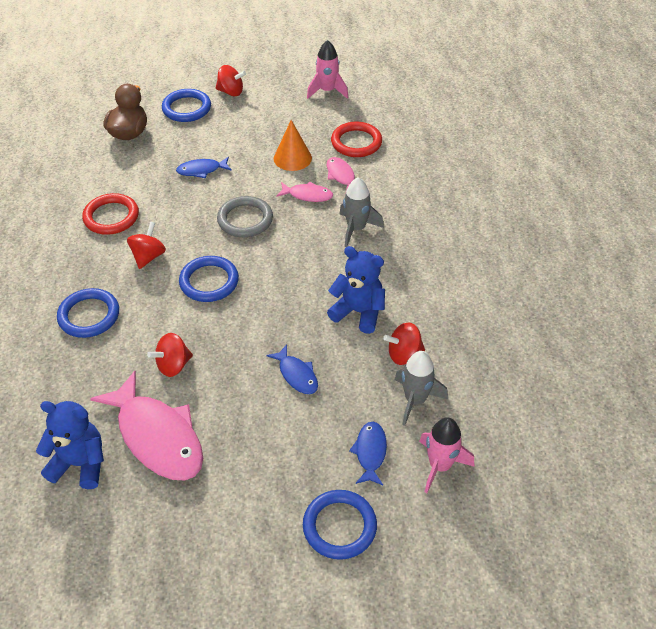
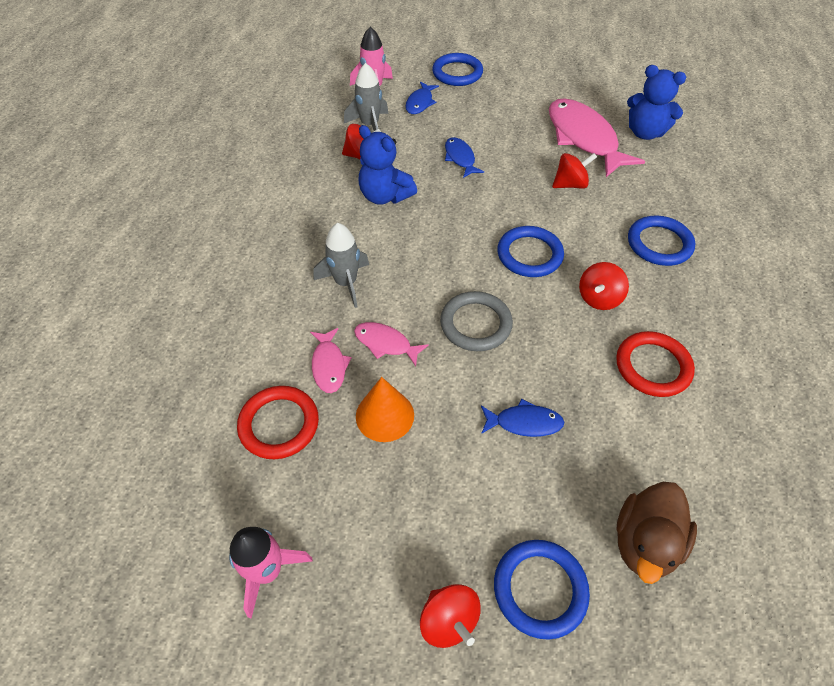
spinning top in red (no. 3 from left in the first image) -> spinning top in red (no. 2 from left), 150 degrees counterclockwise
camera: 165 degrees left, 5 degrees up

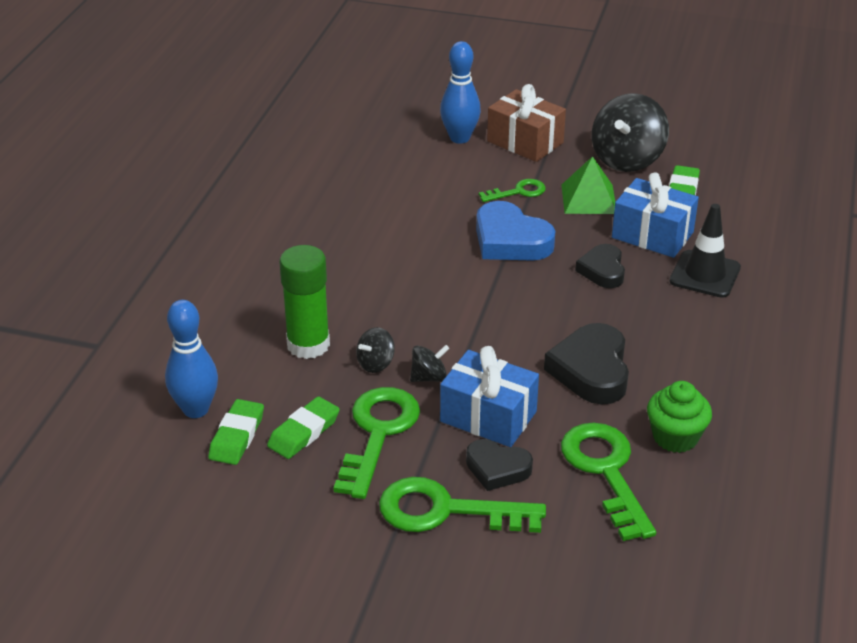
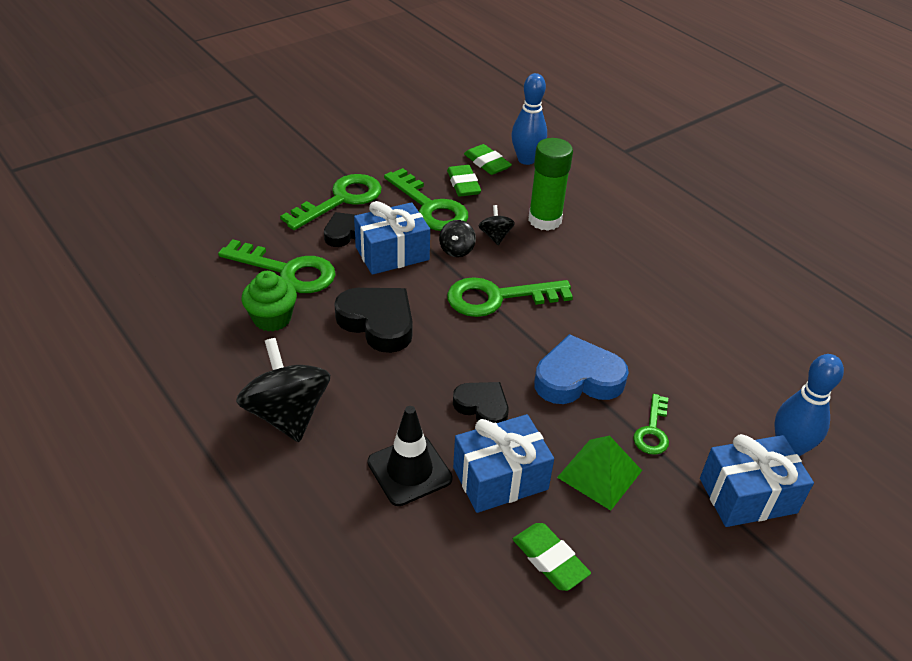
spinning top in black (no. 3 from left in the first image) -> spinning top in black (no. 1 from left), relocated
none -> key in green (no. 4 from left)
gift in brown -> gift in blue (no. 3 from left)
camera: 125 degrees right, 5 degrees up

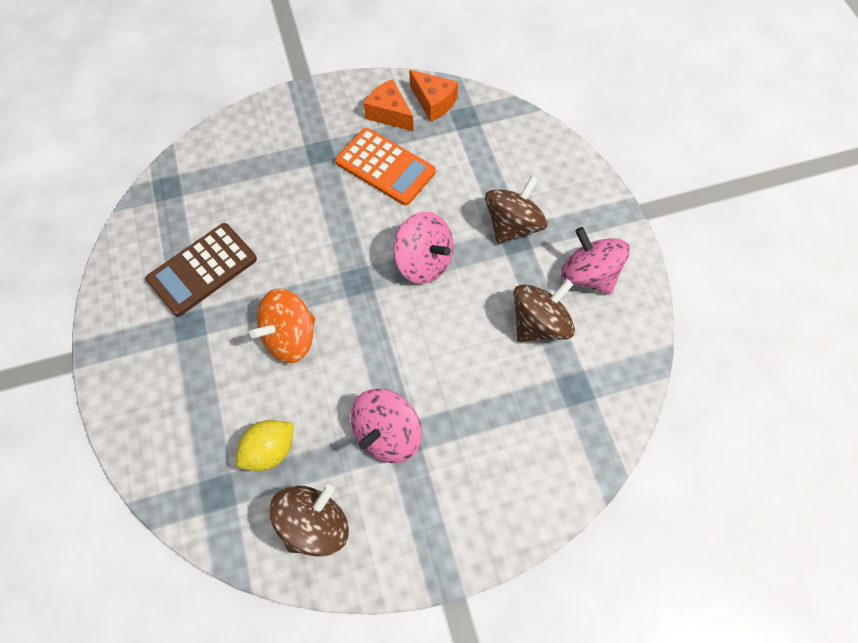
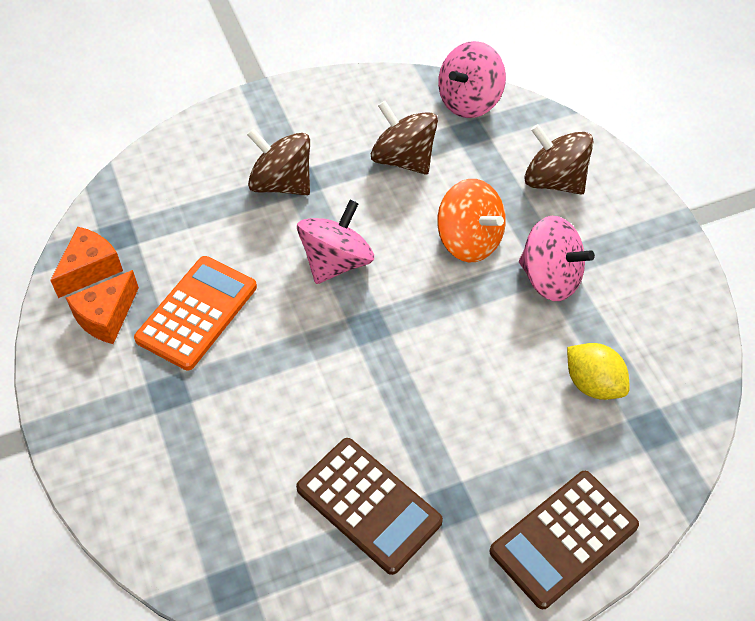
spinning top in orange, relocated
spinning top in pink (no. 3 from left in the first image) -> spinning top in pink (no. 2 from left), relocated
none -> calculator in brown (no. 2 from left)
spinning top in brown (no. 1 from left in the first image) -> spinning top in brown (no. 3 from left), relocated
camera: 95 degrees left, 10 degrees down

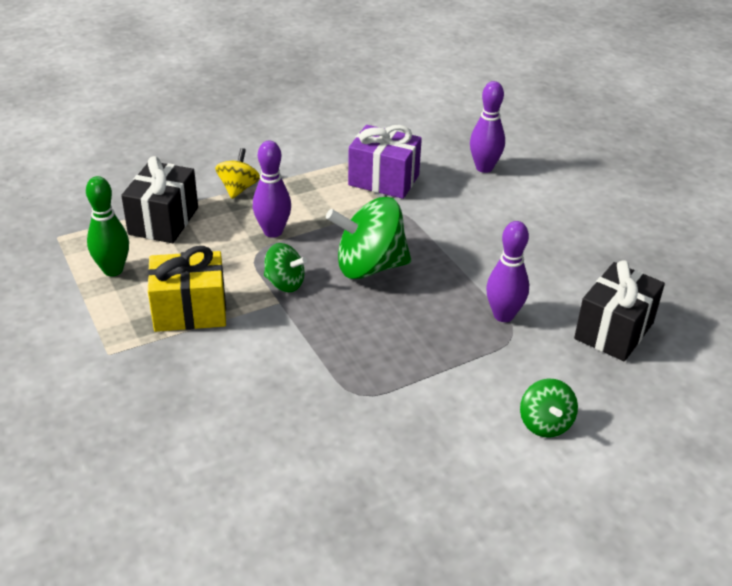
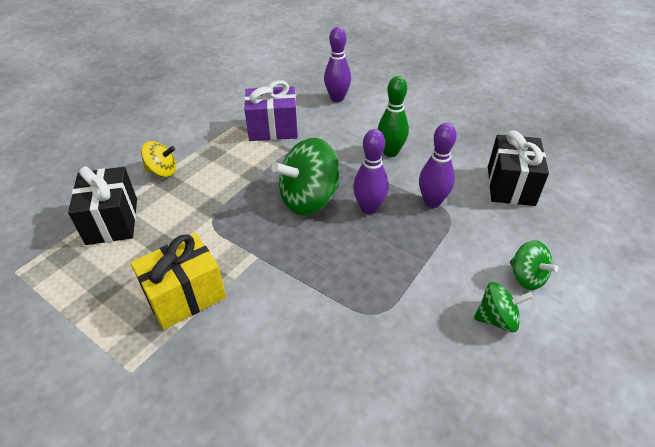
spinning top in yellow, 105 degrees clockwise
bowling pin in purple (no. 1 from left in the first image) -> bowling pin in purple (no. 2 from left), relocated
bowling pin in green, relocated
spinning top in green (no. 1 from left in the first image) -> spinning top in green (no. 2 from left), relocated
camera: 25 degrees left, 5 degrees up

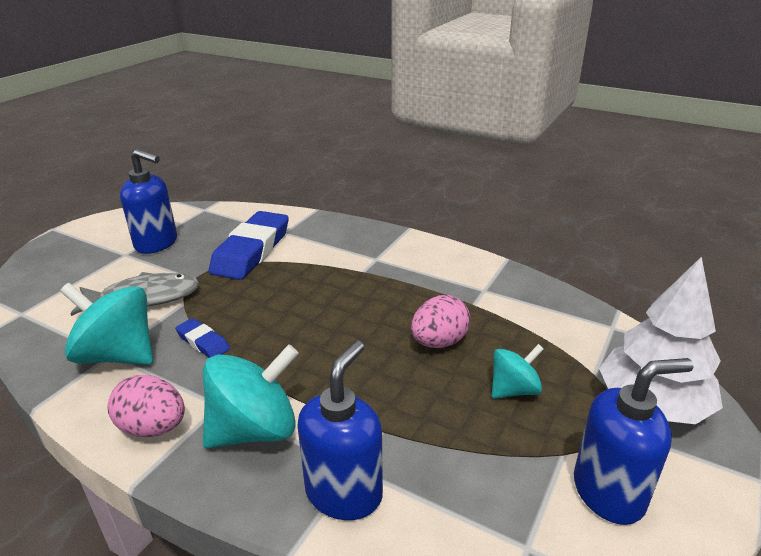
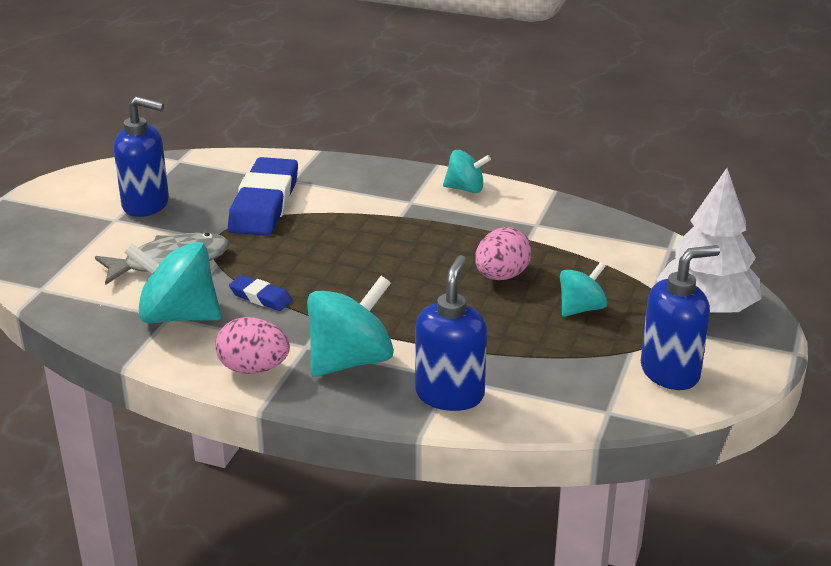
none -> spinning top in turquoise (no. 3 from left)
camera: 10 degrees left, 0 degrees up

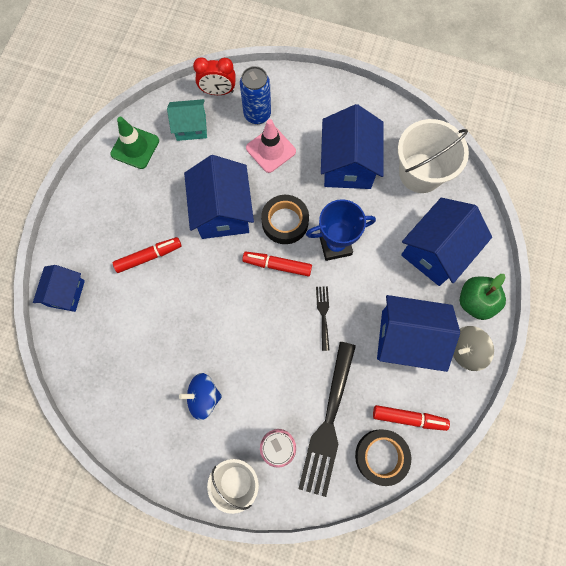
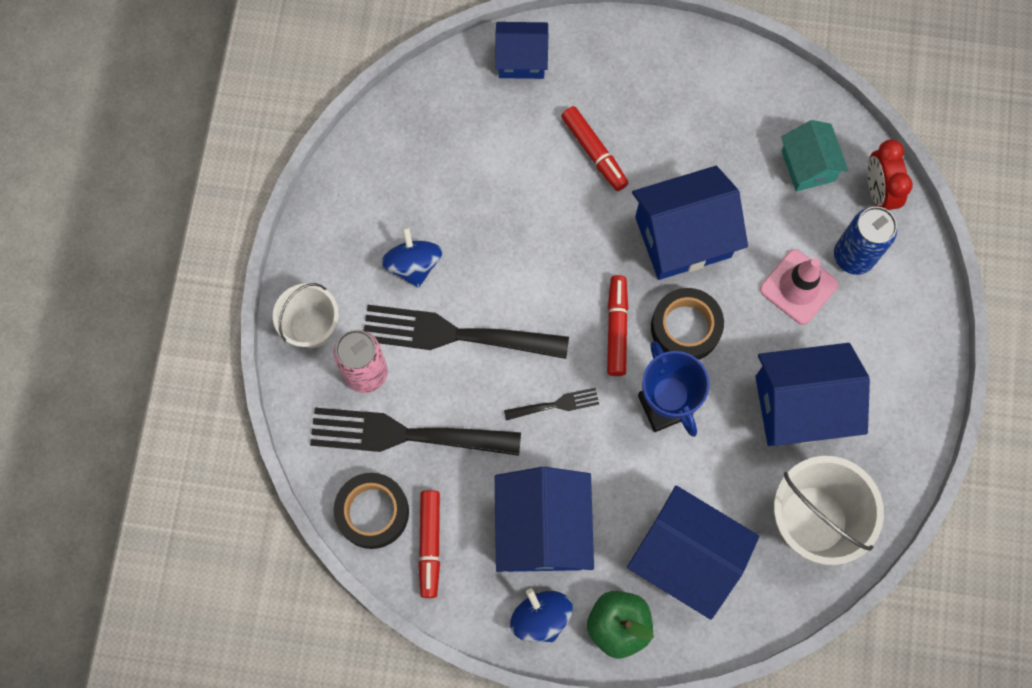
none -> fork in black (no. 2 from left)
spinning top in grey -> spinning top in blue (no. 2 from left)
traffic cone in green -> none
camera: 80 degrees right, 0 degrees up

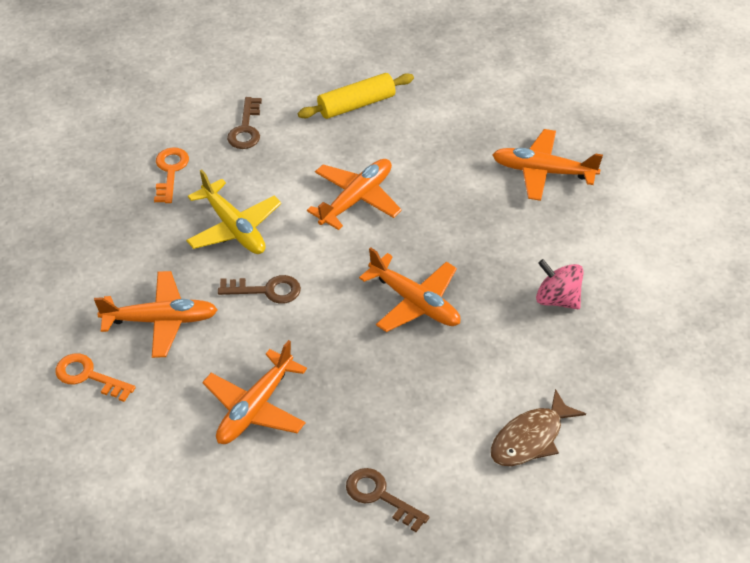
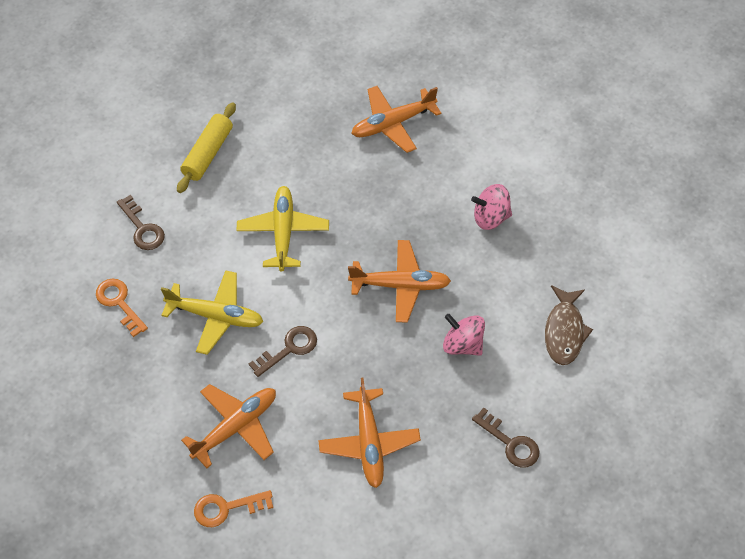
plane in orange (no. 3 from left) -> plane in yellow (no. 2 from left)
none -> spinning top in pink (no. 1 from left)
key in brown (no. 3 from left), 135 degrees counterclockwise
camera: 40 degrees left, 10 degrees up

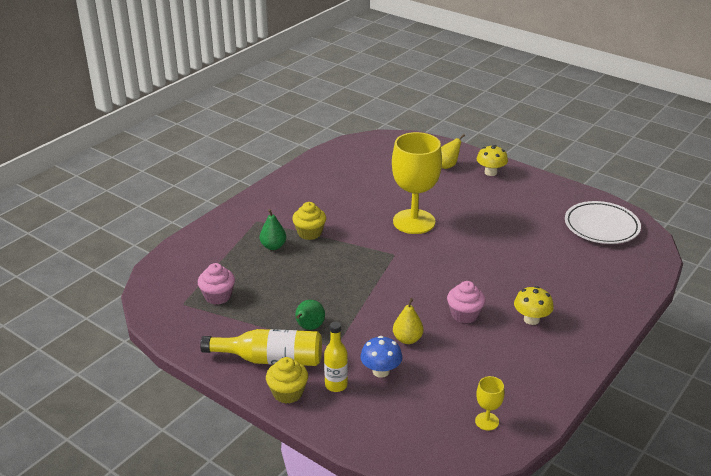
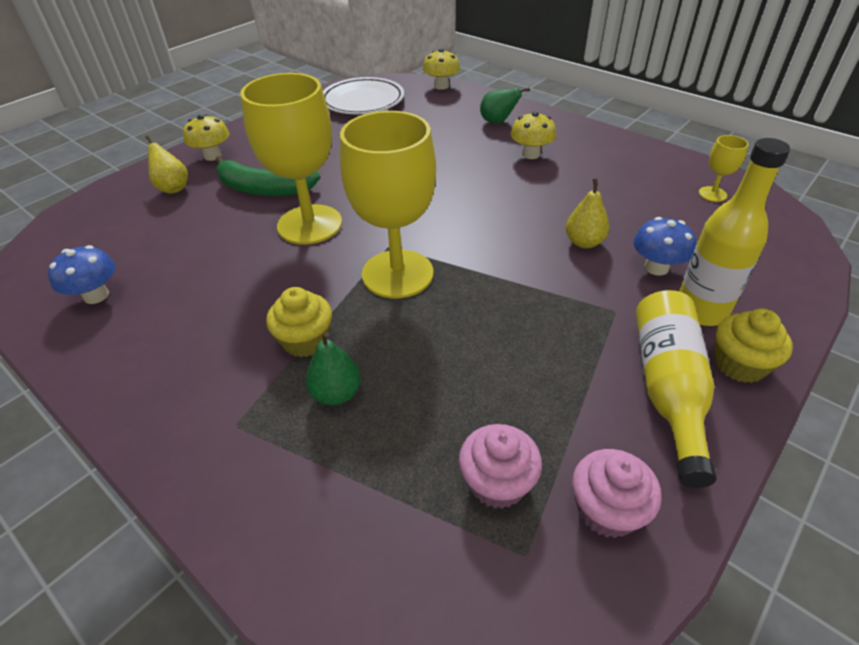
none -> mushroom in blue (no. 1 from left)
none -> banana in green
none -> goblet in yellow (no. 2 from left)
none -> mushroom in yellow (no. 2 from left)
pear in green (no. 2 from left), relocated
cupcake in pink (no. 2 from left), relocated
bottle in yellow (no. 2 from left), x1.54
camera: 85 degrees left, 10 degrees up

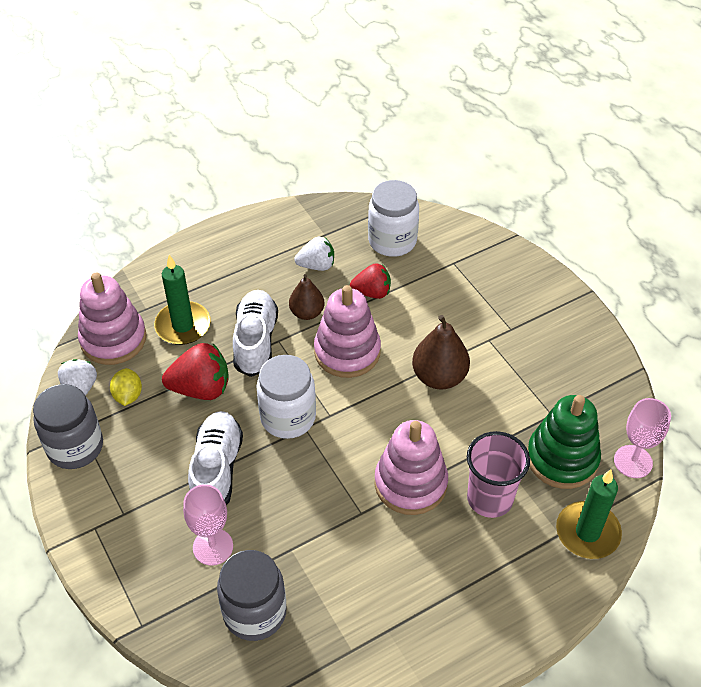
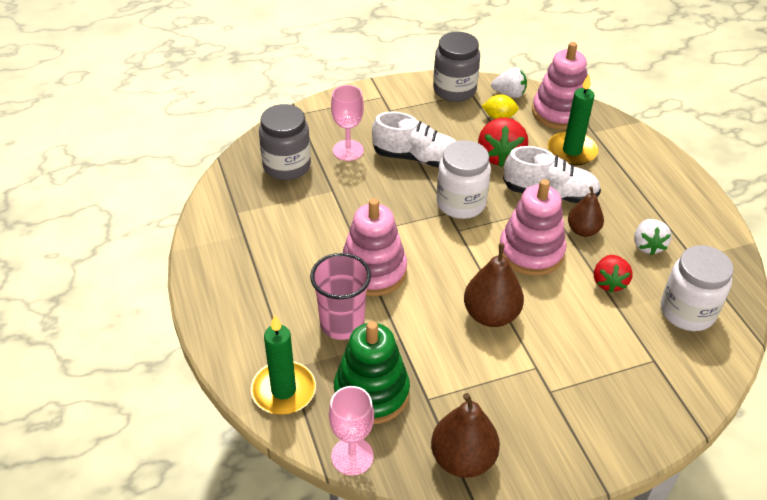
none -> pear in brown (no. 1 from left)
camera: 100 degrees right, 5 degrees down

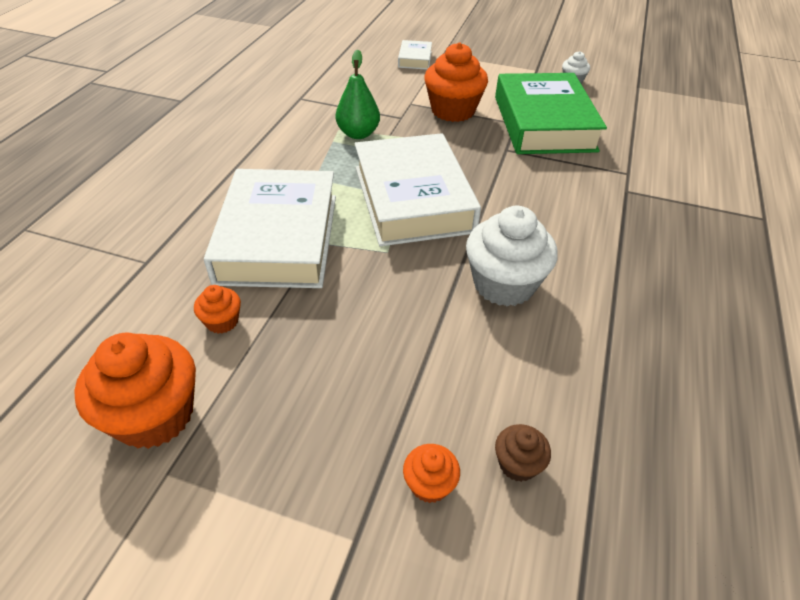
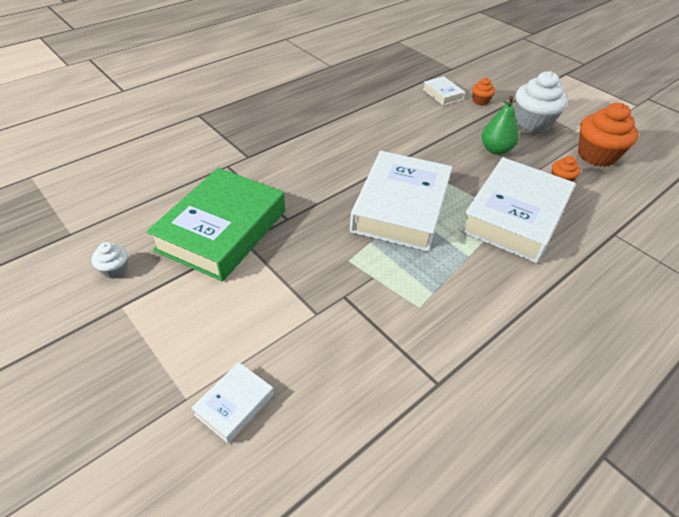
cupcake in brown -> book in white (no. 3 from left)
pear in green, relocated
cupcake in white (no. 1 from left in the first image) -> cupcake in white (no. 2 from left), relocated
cupcake in orange (no. 4 from left) -> none
camera: 150 degrees left, 0 degrees up

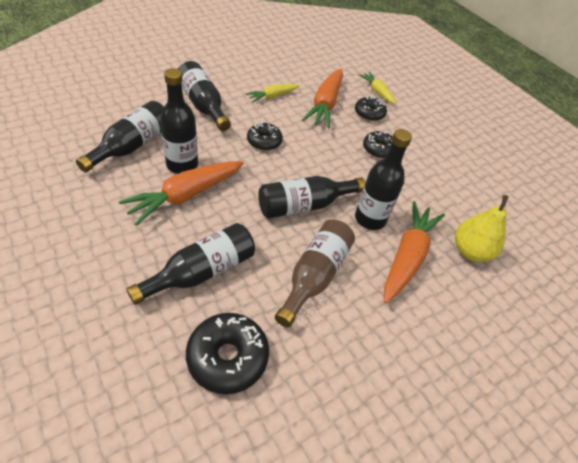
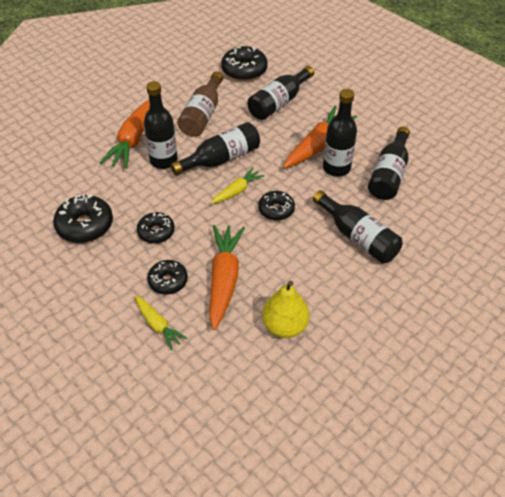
none -> donut in black (no. 1 from left)
carrot in yellow (no. 1 from left in the first image) -> carrot in yellow (no. 2 from left), relocated
pear in yellow, relocated
camera: 175 degrees right, 0 degrees up

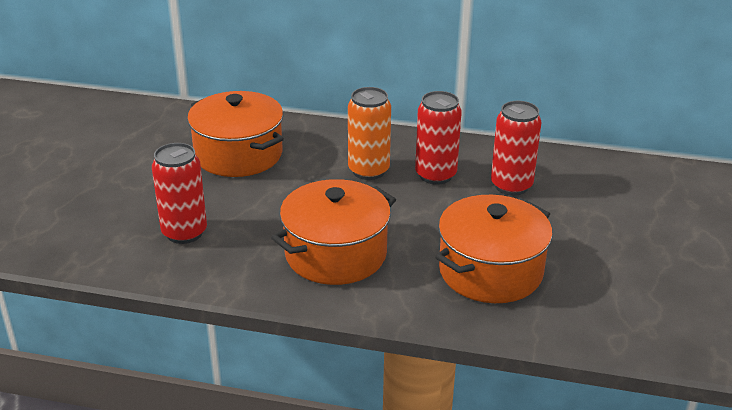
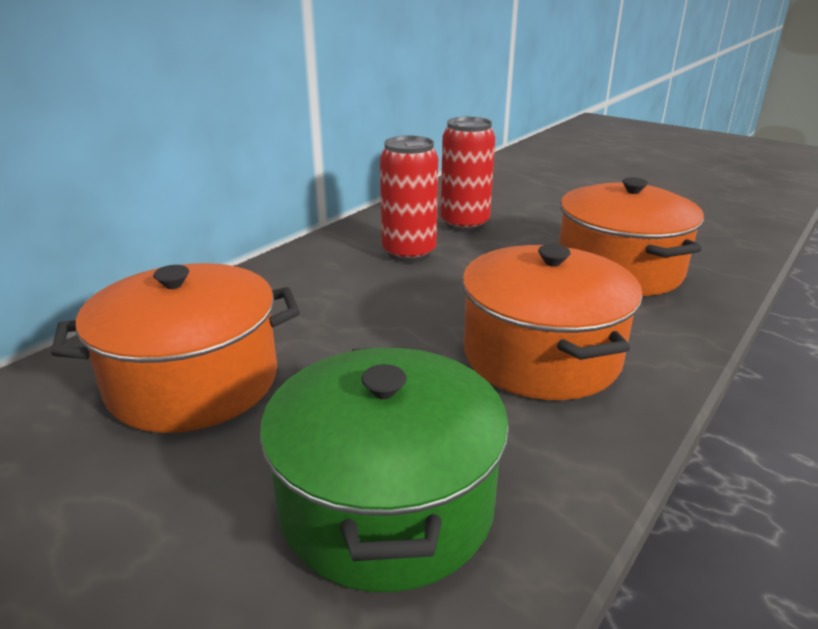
can in red (no. 1 from left) -> pot in green
can in orange -> none
camera: 65 degrees left, 5 degrees down

